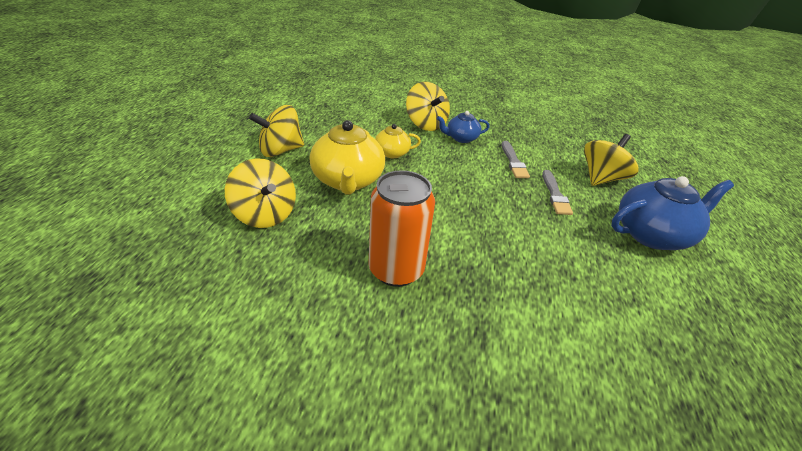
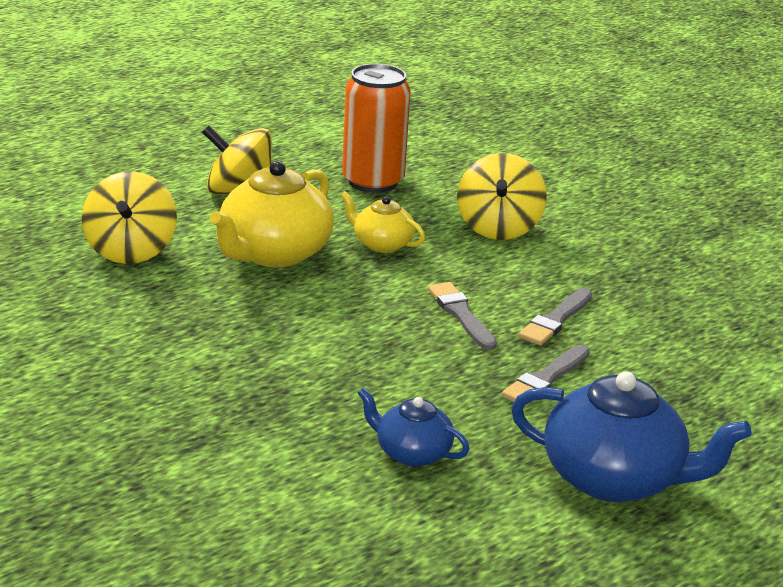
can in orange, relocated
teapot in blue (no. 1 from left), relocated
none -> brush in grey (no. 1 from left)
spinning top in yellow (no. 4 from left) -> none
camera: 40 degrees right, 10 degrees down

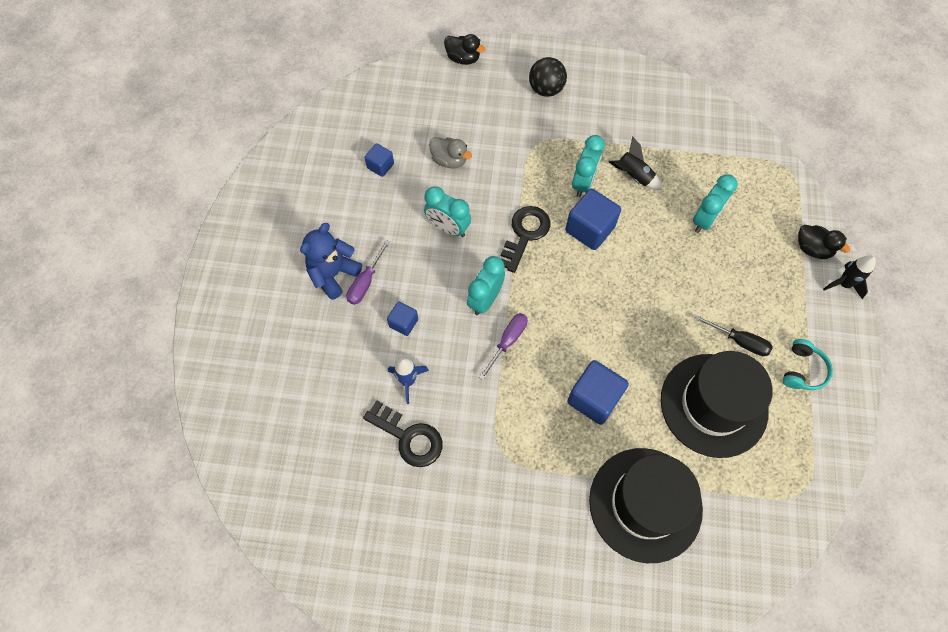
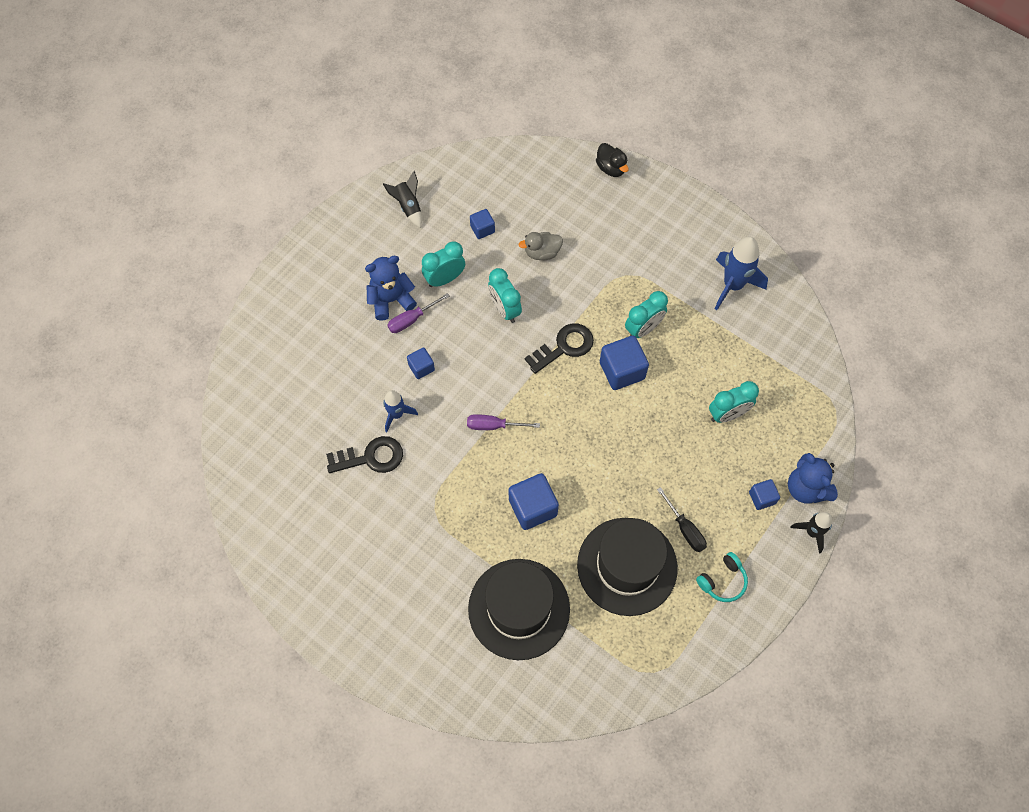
key in black (no. 1 from left), 75 degrees counterclockwise
rocket in black (no. 1 from left), relocated
clock in turquoise (no. 2 from left in the first image) -> clock in turquoise (no. 1 from left), relocated
screwdriver in purple (no. 2 from left), 150 degrees counterclockwise
duck in grey, 105 degrees clockwise
none -> rocket in blue (no. 2 from left)
none -> cube in blue (no. 5 from left)
duck in black (no. 2 from left) -> teddy bear in blue (no. 2 from left)
ball in black -> none
camera: 30 degrees right, 0 degrees up

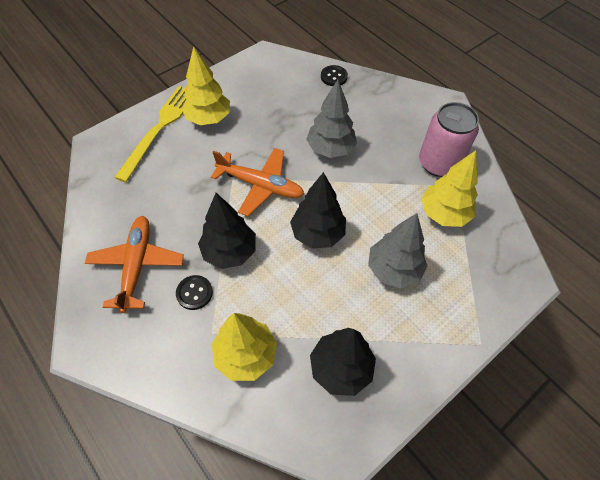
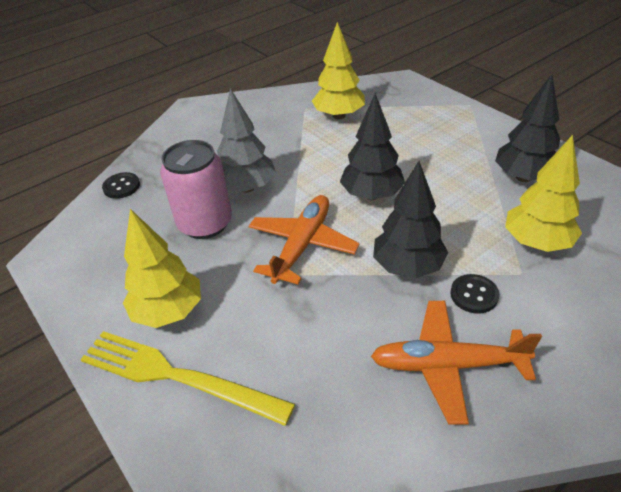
can in pink, relocated
tree in grey (no. 2 from left) -> none
camera: 85 degrees left, 15 degrees down

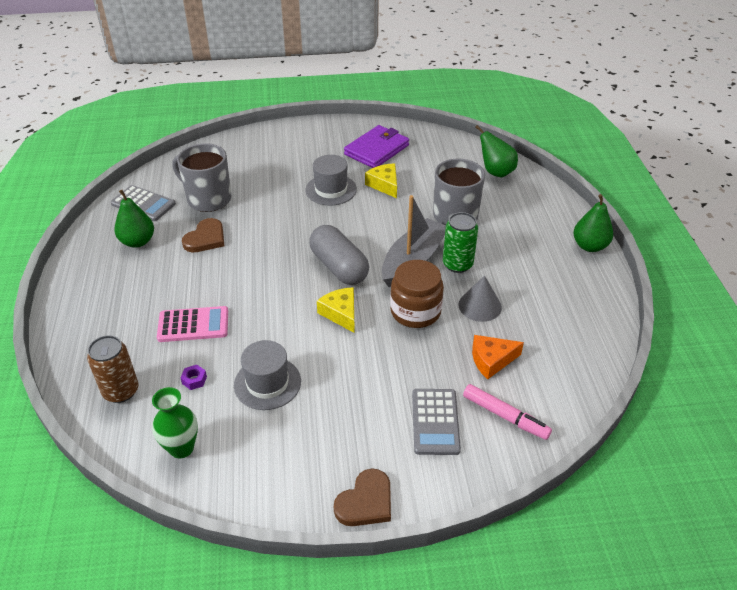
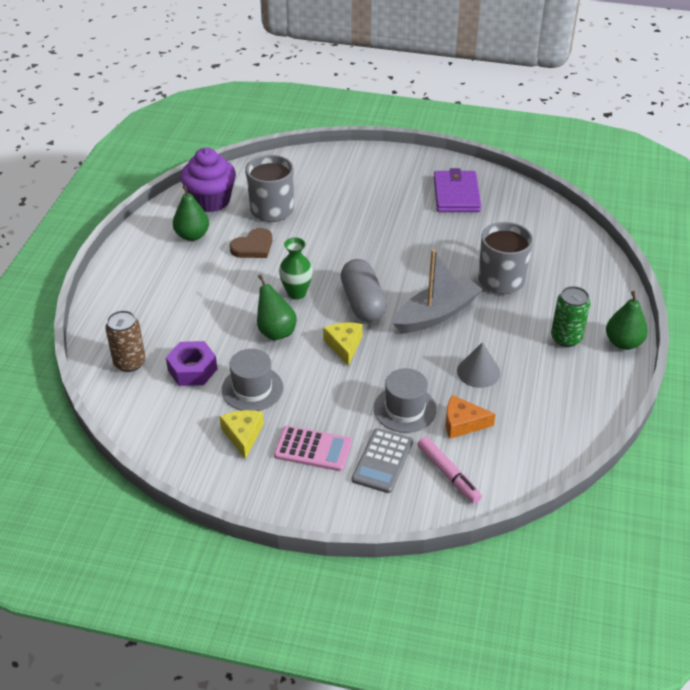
nut in purple, x2.17
calculator in grey (no. 1 from left) -> cupcake in purple
cheese in yellow (no. 2 from left in the first image) -> cheese in yellow (no. 1 from left), relocated
pear in green (no. 2 from left), relocated
calculator in pink, relocated
vase in green, relocated
hat in grey (no. 2 from left), relocated
wallet in purple, 60 degrees counterclockwise
can in green, relocated
heart in brown (no. 2 from left) -> none
jar in brown -> none
camera: 20 degrees right, 0 degrees up

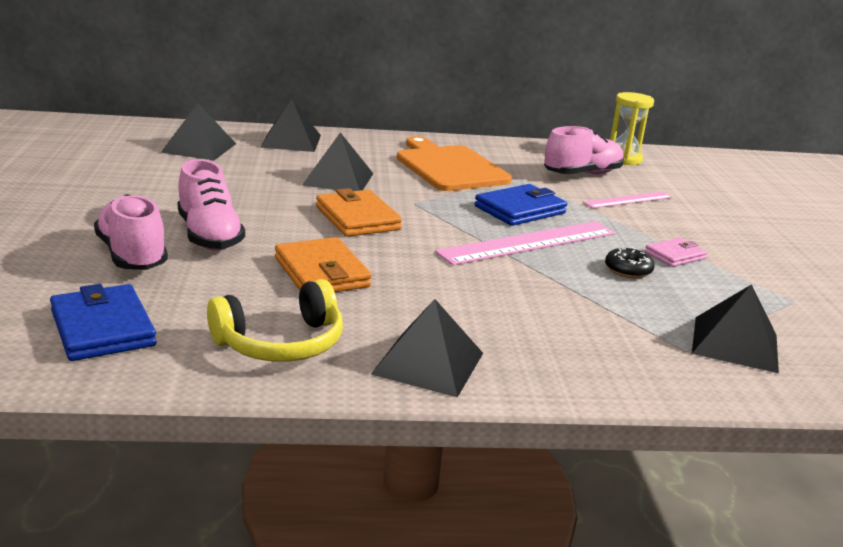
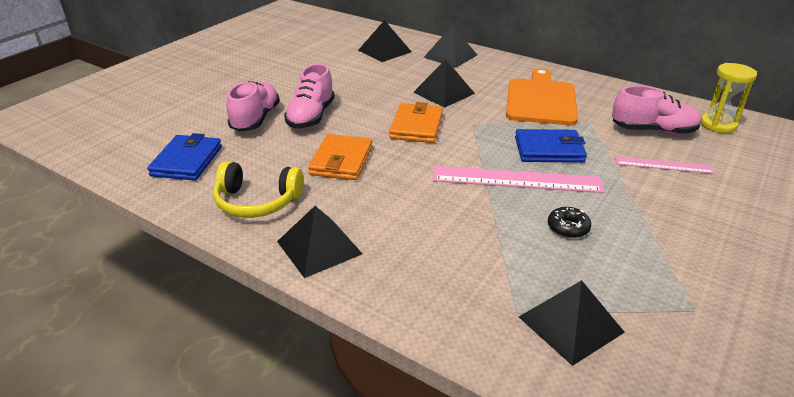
wallet in pink -> none
camera: 40 degrees right, 10 degrees up

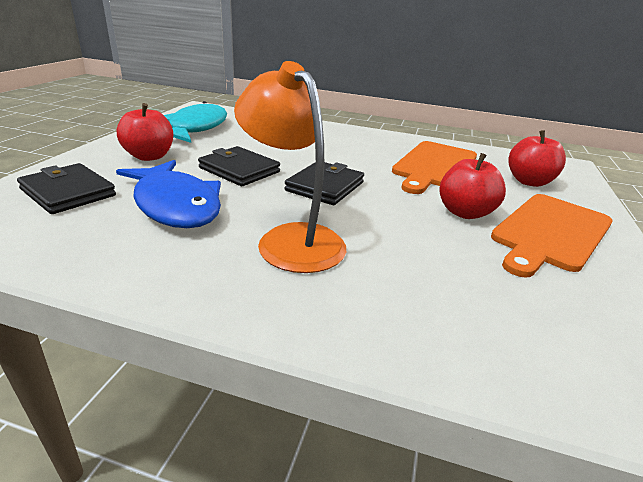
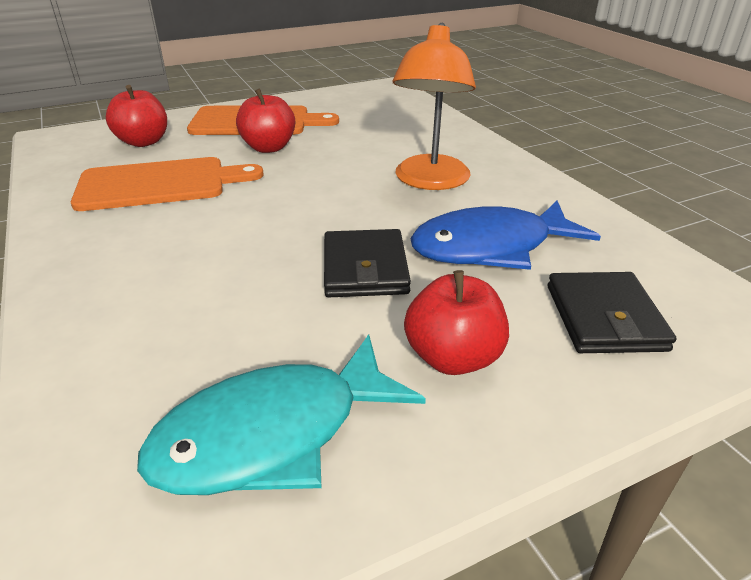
fish in blue, 120 degrees counterclockwise
wallet in black (no. 3 from left) -> none
camera: 130 degrees left, 5 degrees up

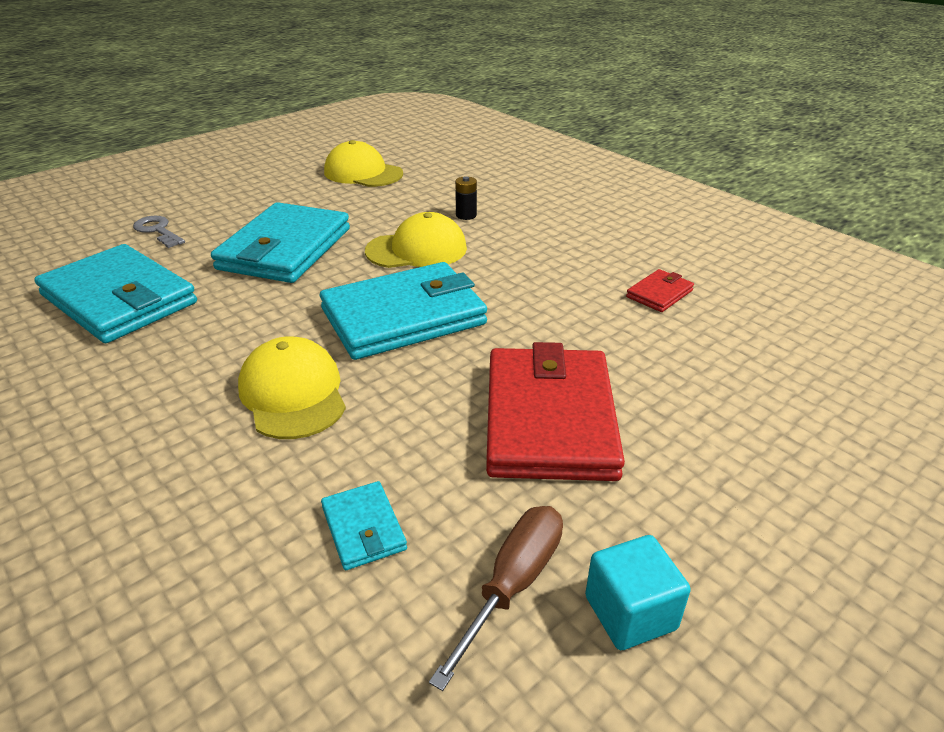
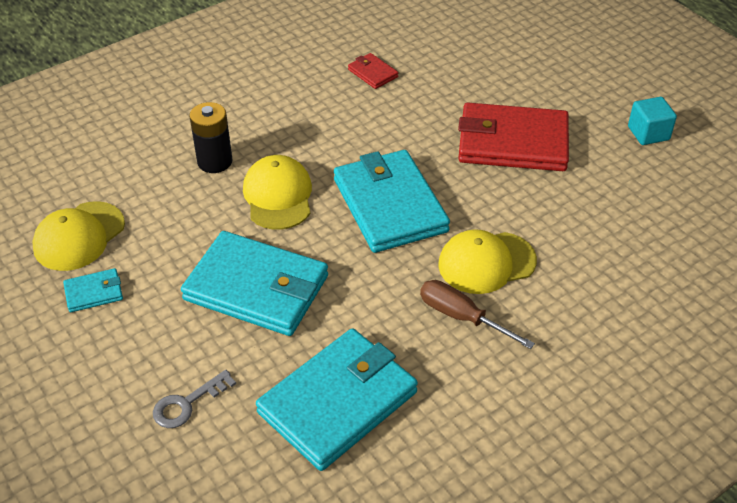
wallet in turquoise (no. 3 from left in the first image) -> wallet in turquoise (no. 1 from left), relocated
battery in black, x1.74
screwdriver in brown, relocated
camera: 85 degrees left, 10 degrees up

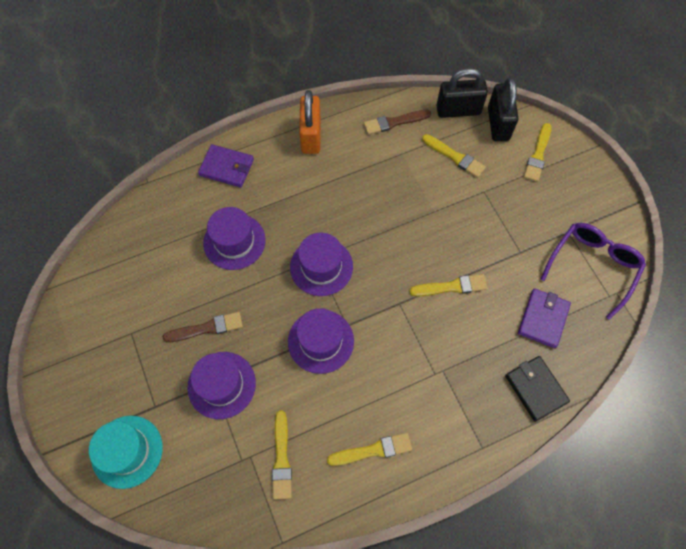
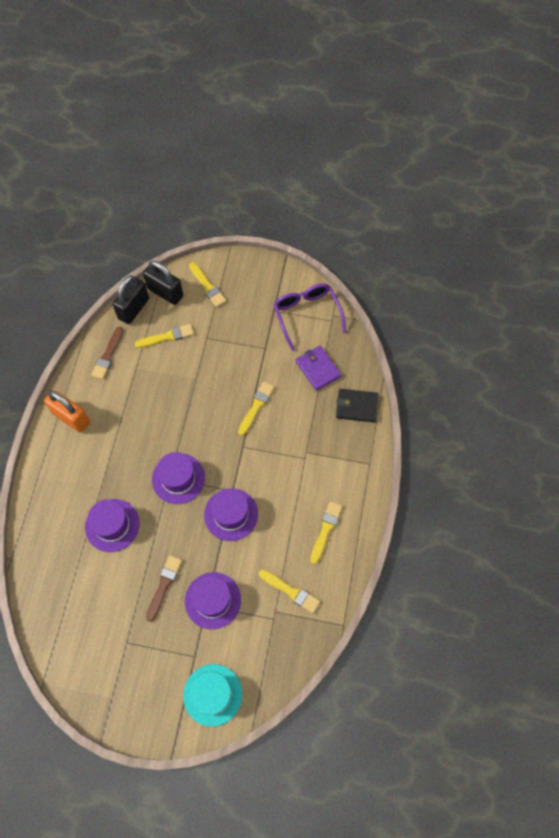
wallet in purple (no. 1 from left) -> none
camera: 55 degrees left, 0 degrees up

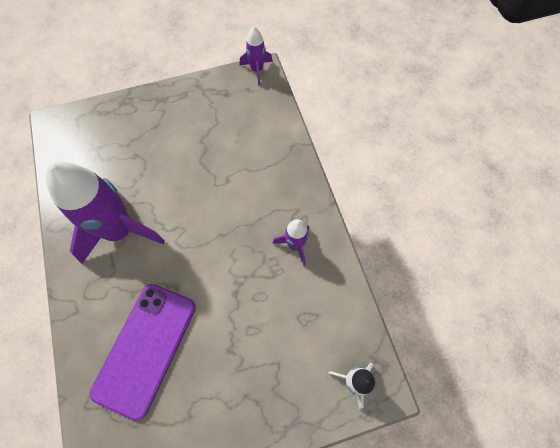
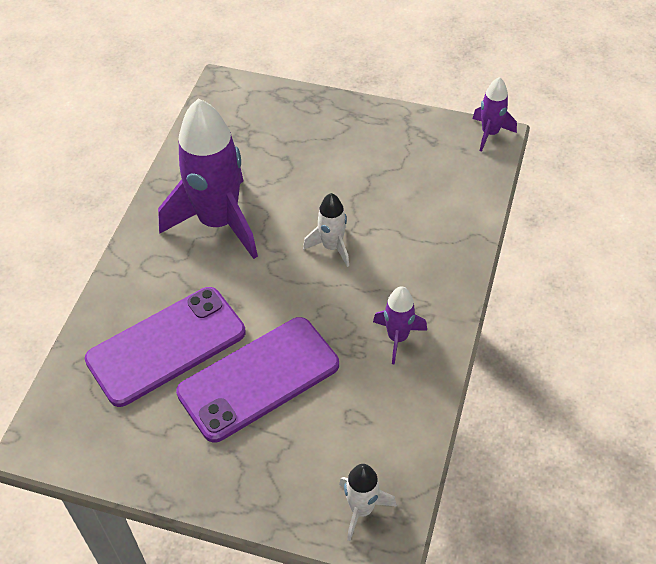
none -> phone in purple (no. 2 from left)
none -> rocket in white (no. 1 from left)
camera: 35 degrees right, 15 degrees down

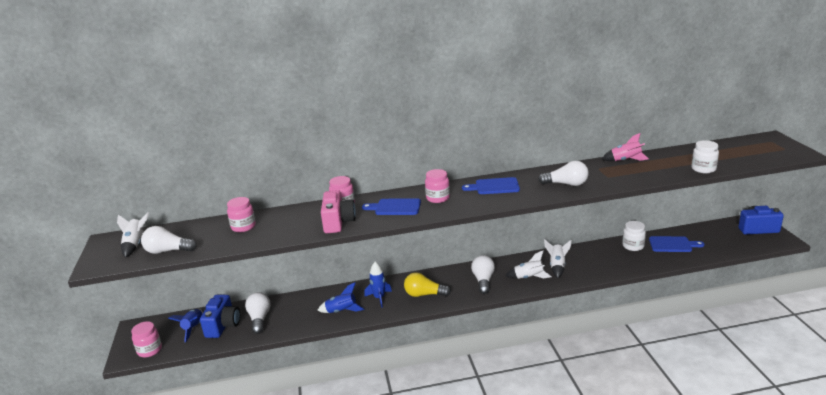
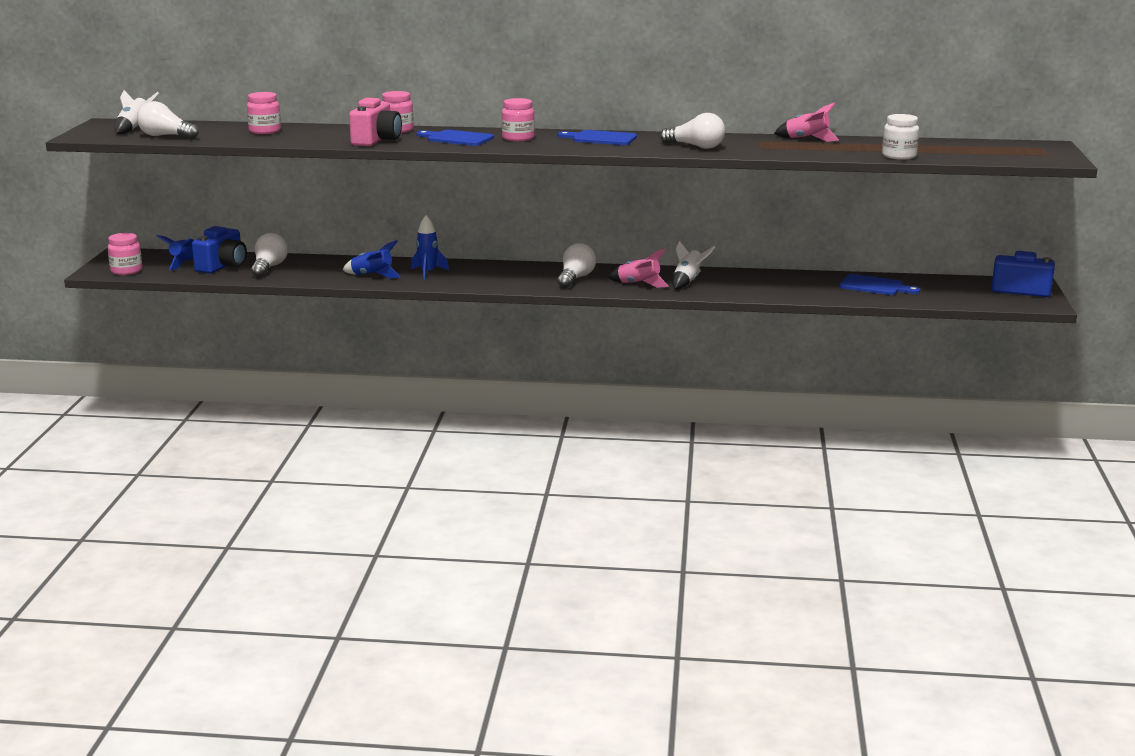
rocket in white (no. 2 from left) -> rocket in pink (no. 1 from left)
light bulb in yellow -> none
jar in white (no. 1 from left) -> none
camera: 15 degrees right, 5 degrees down

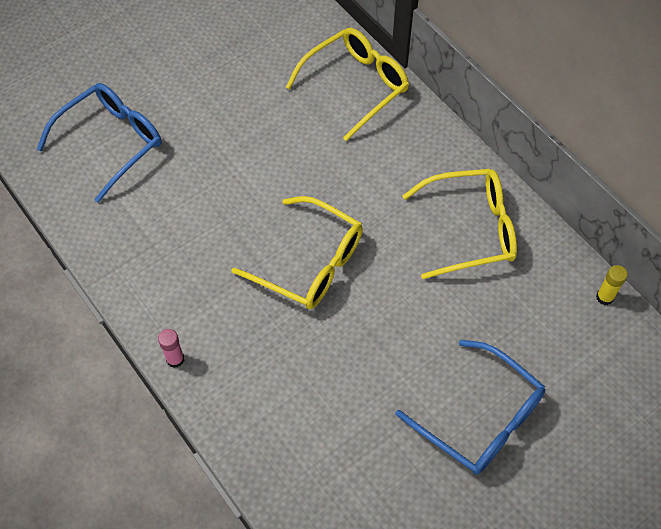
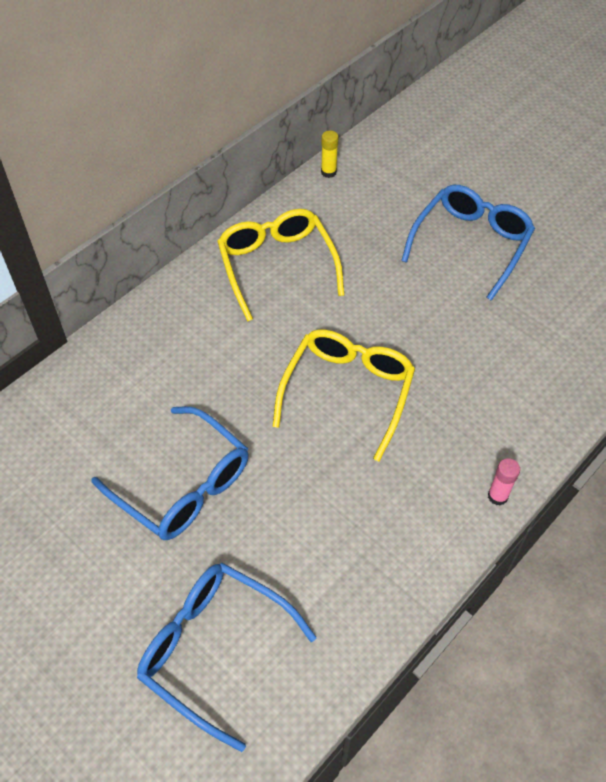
none -> glasses in blue (no. 1 from left)
glasses in yellow (no. 2 from left) -> none
camera: 100 degrees left, 5 degrees down

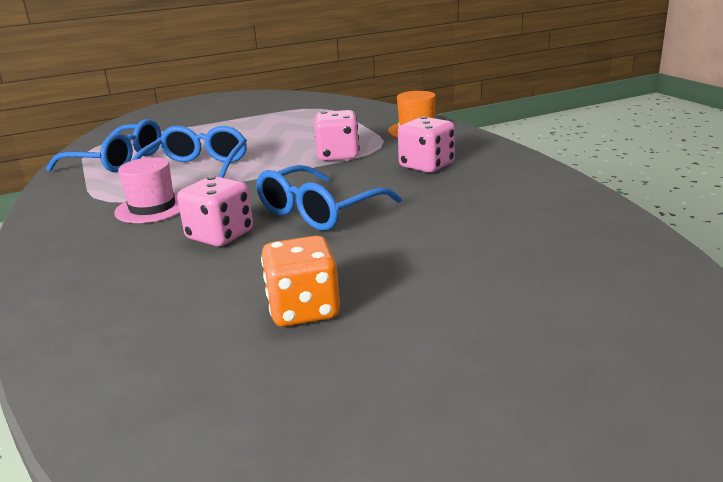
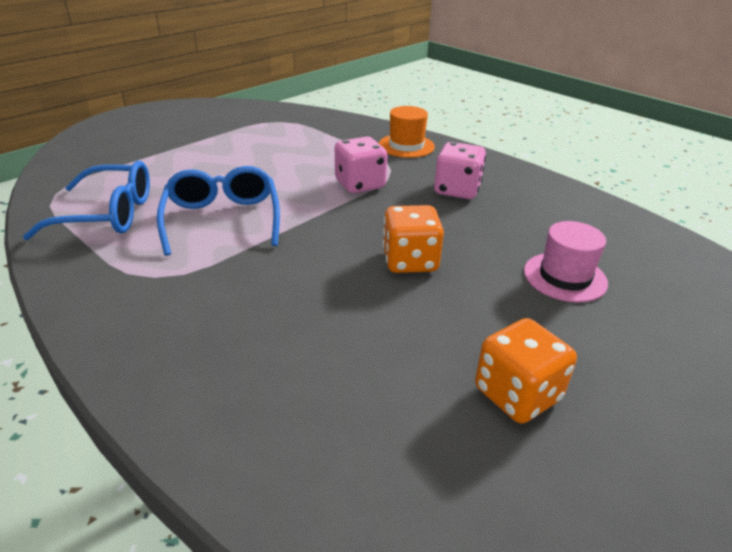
glasses in blue (no. 3 from left) -> dice in orange (no. 1 from left)
hat in pink, relocated
dice in pink (no. 1 from left) -> none
camera: 25 degrees left, 10 degrees up

